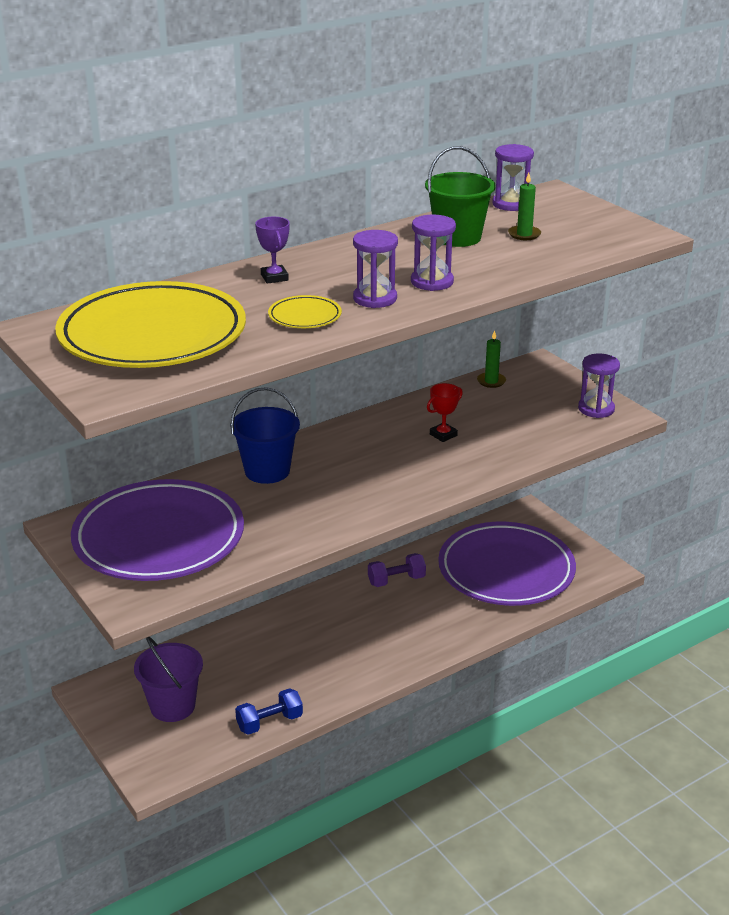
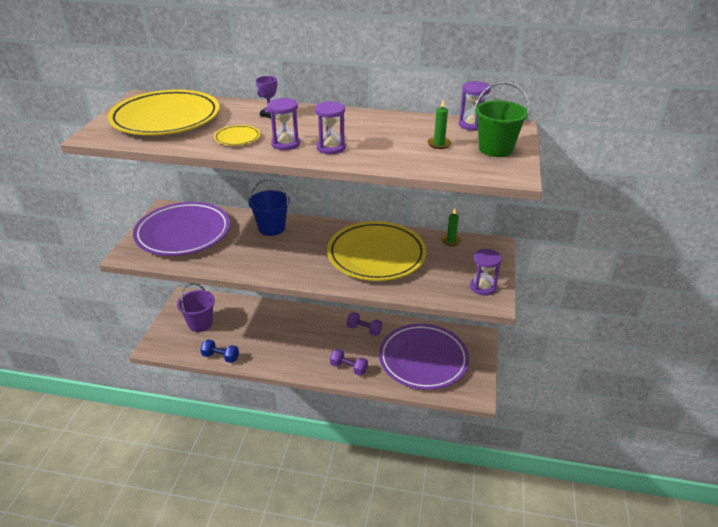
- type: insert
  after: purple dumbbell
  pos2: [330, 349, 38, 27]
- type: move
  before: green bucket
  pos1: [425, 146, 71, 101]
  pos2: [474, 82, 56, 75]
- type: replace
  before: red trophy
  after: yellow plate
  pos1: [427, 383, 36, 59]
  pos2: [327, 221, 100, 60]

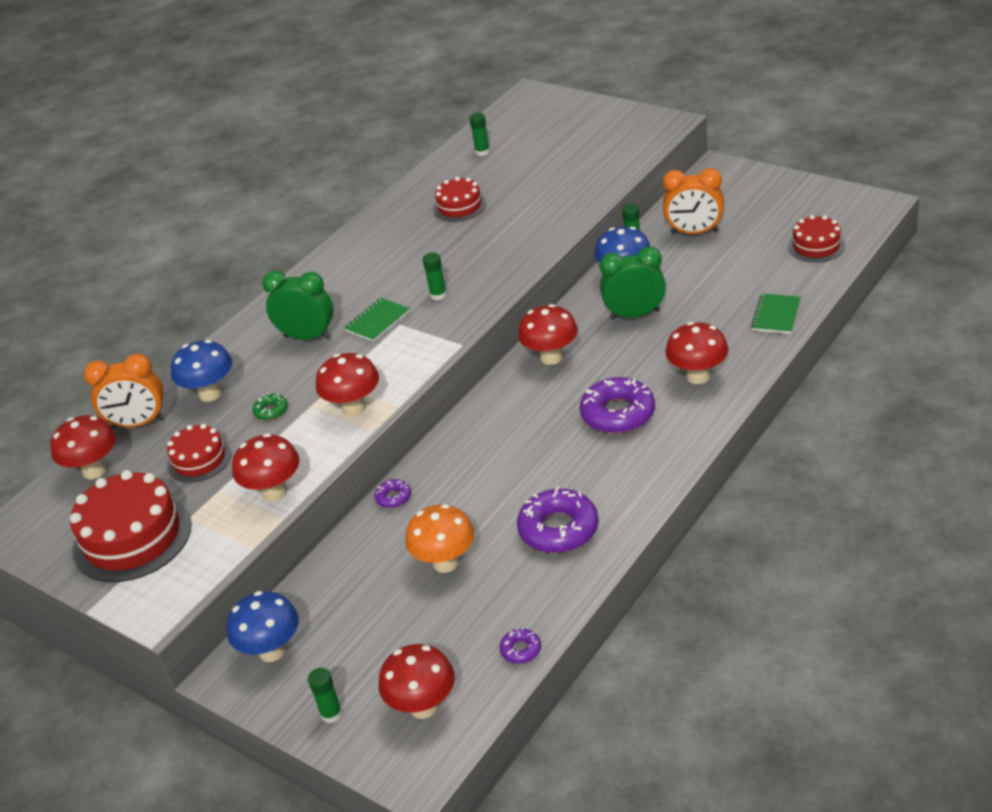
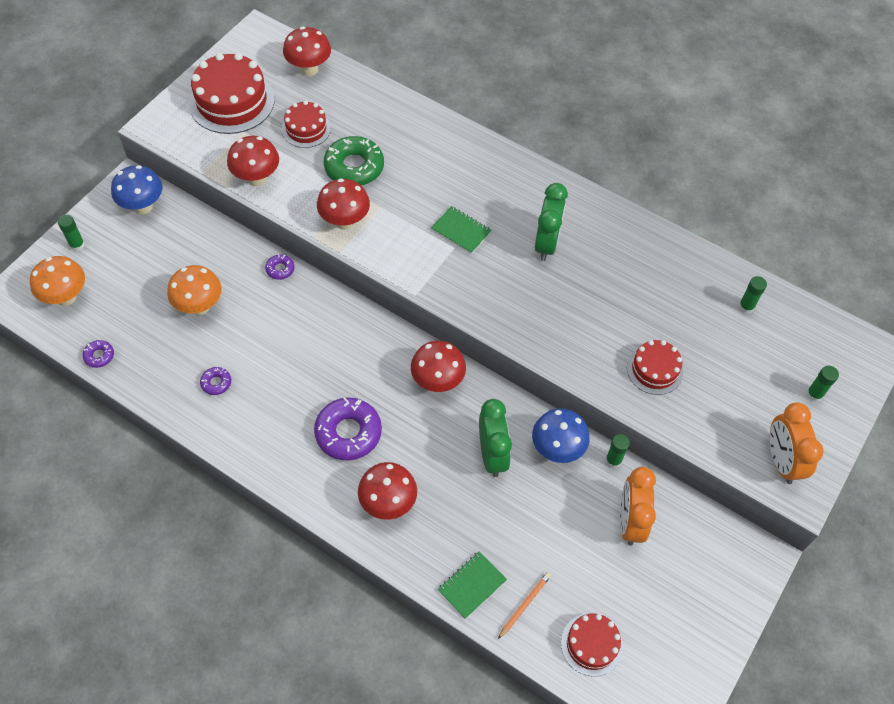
- type: delete
  before: blue mushroom
  pos1: [171, 340, 61, 62]
- type: insert
  after: orange pencil
  pos2: [498, 572, 53, 67]
- type: move
  before: orange clock
  pos1: [84, 353, 81, 76]
  pos2: [770, 403, 54, 81]
- type: move
  before: green clock
  pos1: [262, 270, 72, 70]
  pos2: [535, 183, 33, 78]
- type: move
  before: green glue stick
  pos1: [423, 253, 24, 47]
  pos2: [807, 366, 32, 36]
- type: move
  before: red cake
  pos1: [433, 177, 53, 45]
  pos2: [627, 340, 56, 55]
- type: recolor
  before: red mushroom
  after: orange mushroom
  pos1: [379, 644, 76, 75]
  pos2: [30, 256, 55, 50]
- type: rotate
  before: green notebook
  pos1: [751, 294, 50, 40]
  pos2: [438, 551, 69, 68]
  turn: -60
- type: resize
  before: green donut
  pos1: [252, 393, 36, 27]
  pos2: [324, 136, 60, 50]
  scale: 2.12
- type: resize
  before: purple donut
  pos1: [517, 486, 82, 67]
  pos2: [200, 367, 31, 28]
  scale: 0.47

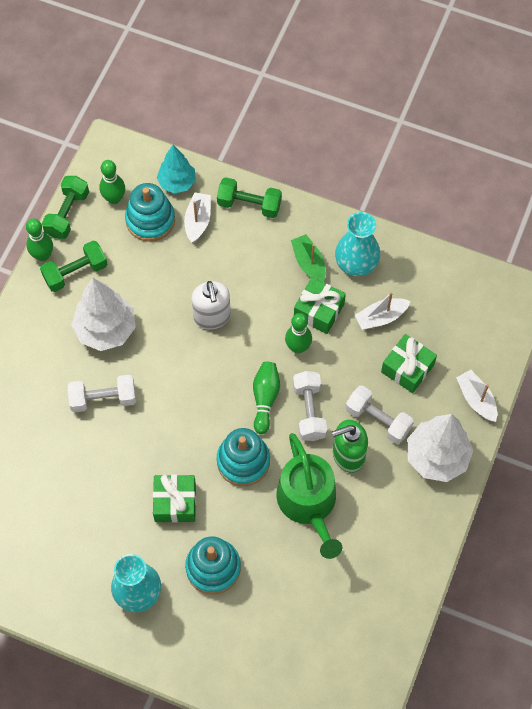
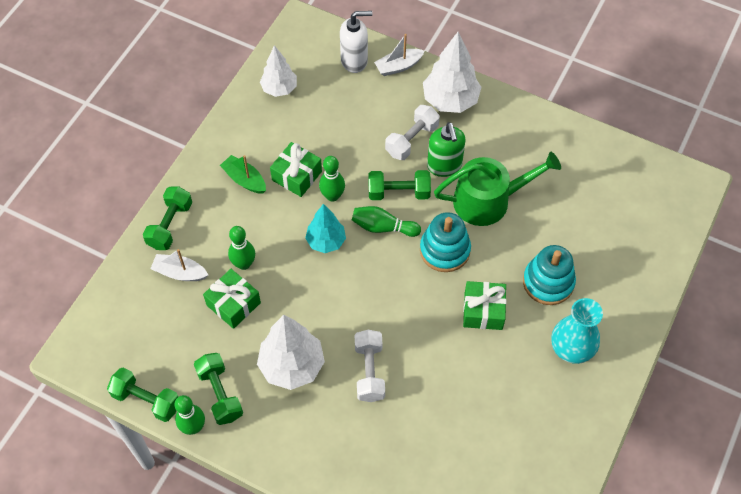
- type: delete
  before: turquoise stacking toy
  pos1: [125, 183, 50, 59]
- type: delete
  before: turquoise vase
  pos1: [335, 212, 45, 64]
- type: delete
  before: white boat
  pos1: [355, 292, 56, 38]
- type: insert
  after: white tree
  pos2: [260, 45, 37, 52]
- type: move
  before: green bowling pin
  pos1: [99, 160, 26, 44]
  pos2: [228, 226, 27, 44]
- type: move
  before: turquoise tree
  pos1: [157, 145, 39, 49]
  pos2: [305, 204, 41, 49]
- type: move
  before: white soap dispenser
  pos1: [191, 281, 40, 48]
  pos2: [340, 11, 32, 62]
- type: move
  before: green gift
  pos1: [381, 334, 56, 59]
  pos2: [203, 269, 58, 60]
- type: recolor
  before: white dumbbell
  after: green dumbbell
  pos1: [293, 371, 34, 70]
  pos2: [368, 170, 63, 30]
- type: rotate
  before: green boat
  pos1: [291, 234, 34, 48]
  pos2: [220, 155, 46, 39]
  turn: 60

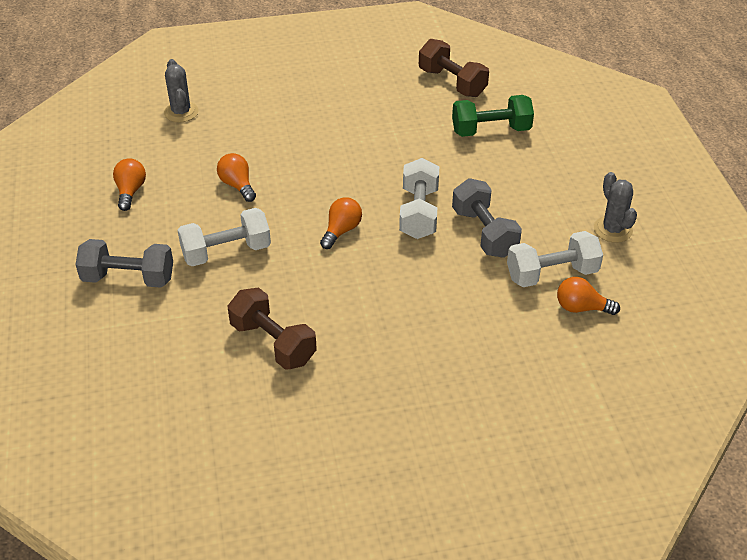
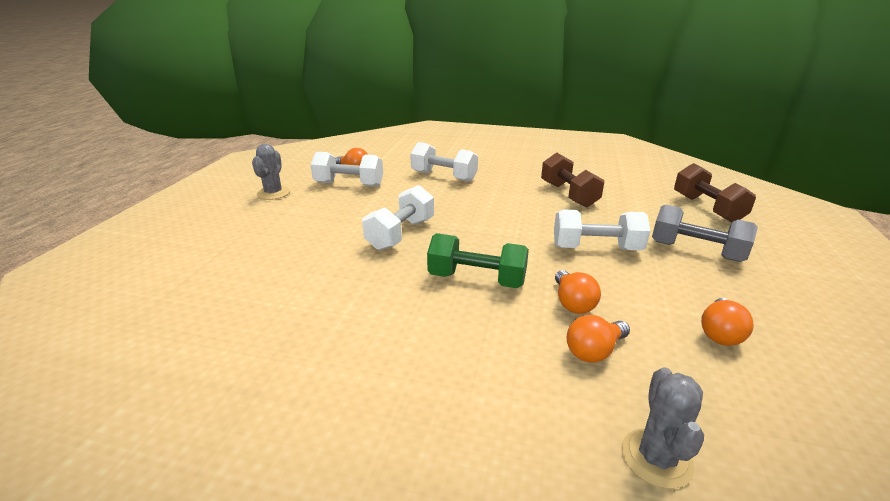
- type: delete
  before: grey dumbbell
  pos1: [452, 178, 70, 80]
- type: insert
  after: white dumbbell
  pos2: [410, 142, 68, 40]
- type: move
  before: orange light bulb
  pos1: [320, 197, 42, 52]
  pos2: [567, 315, 63, 48]
- type: move
  before: brown dumbbell
  pos1: [419, 39, 70, 58]
  pos2: [674, 163, 82, 59]
- type: move
  before: green dumbbell
  pos1: [452, 95, 82, 42]
  pos2: [427, 233, 102, 55]

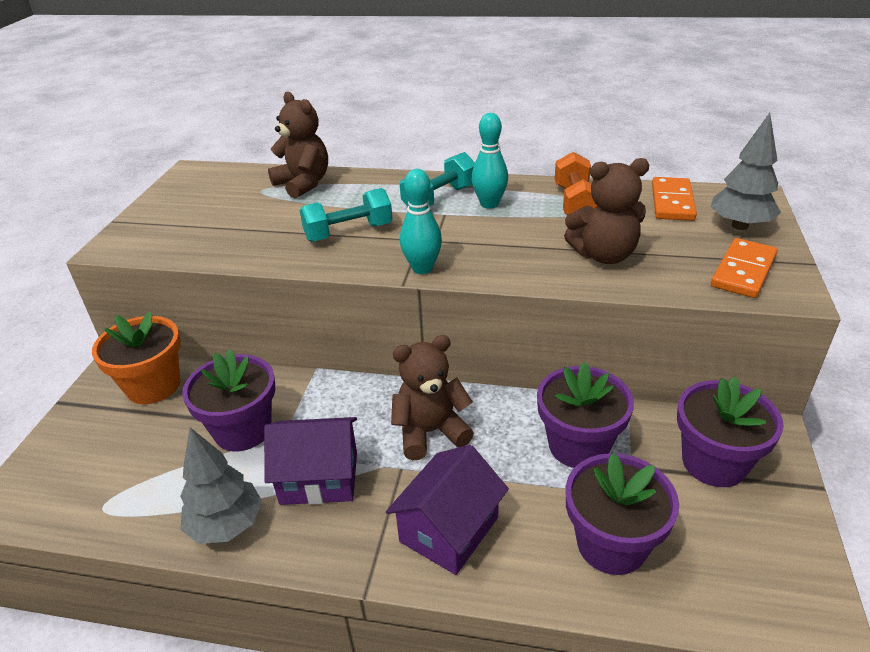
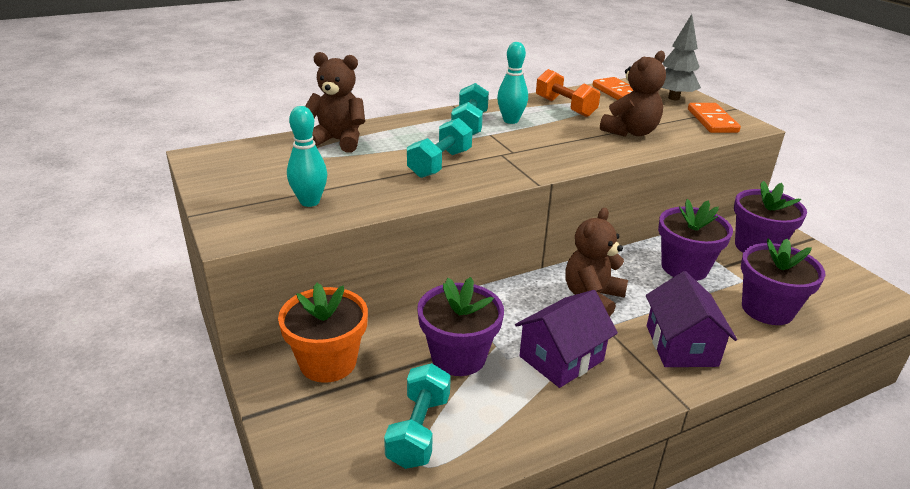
- type: delete
  before: grey tree
  pos1: [180, 428, 82, 116]
- type: insert
  after: turquoise dumbbell
  pos2: [384, 363, 67, 106]
- type: move
  before: turquoise bowling pin
  pos1: [400, 169, 42, 105]
  pos2: [287, 106, 40, 101]

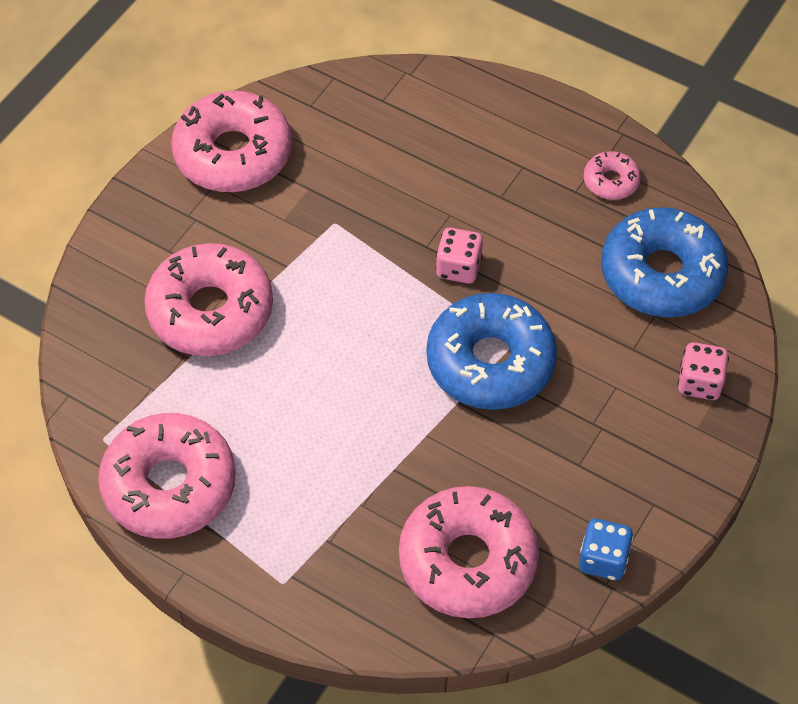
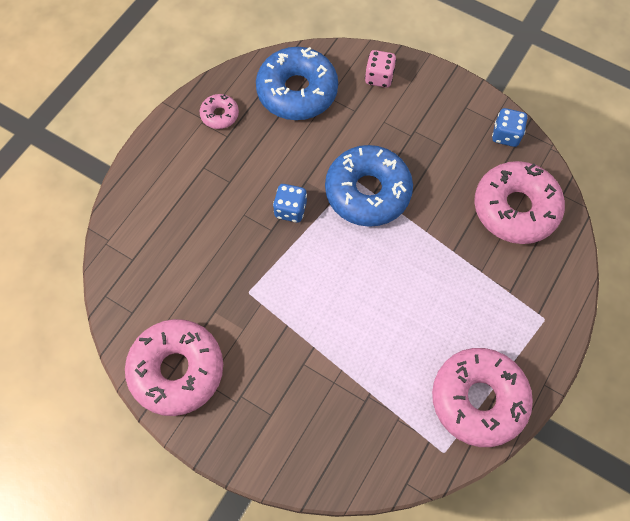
- type: delete
  before: pink donut
  pos1: [144, 243, 129, 113]
- type: recolor
  before: pink dice
  after: blue dice
  pos1: [435, 228, 48, 56]
  pos2: [273, 184, 34, 39]

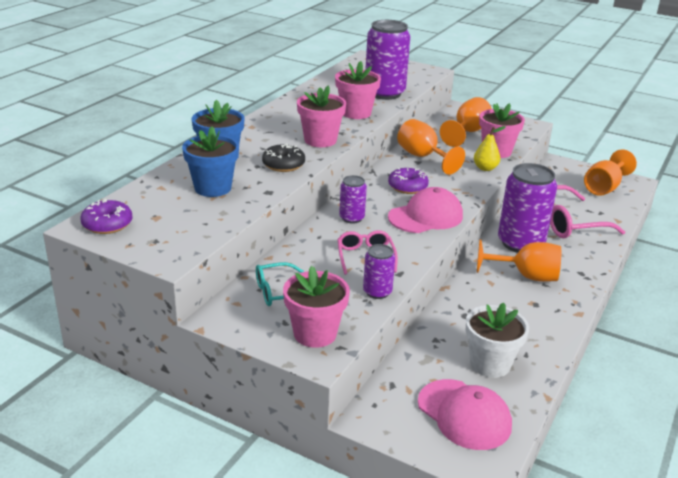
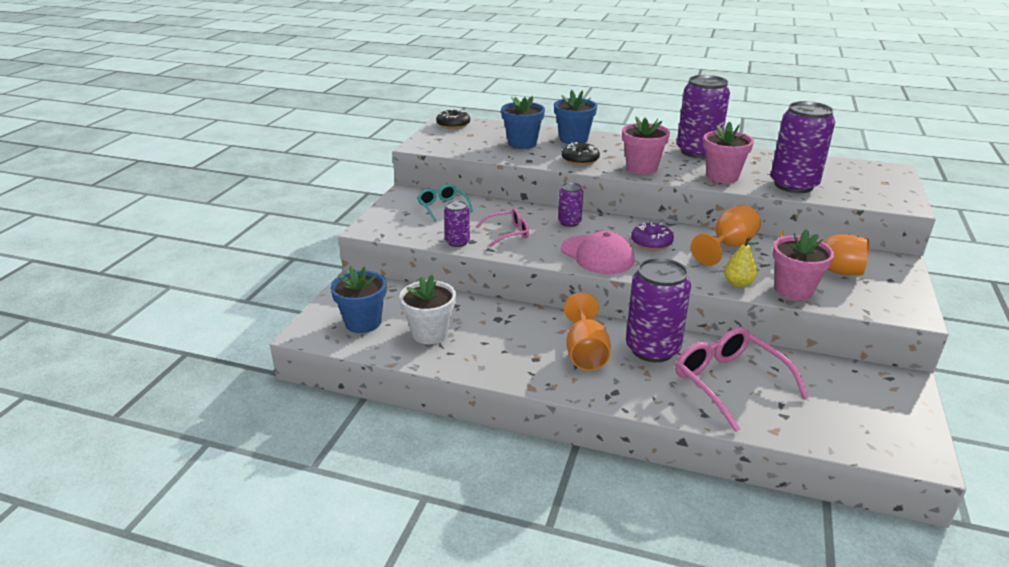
- type: delete
  before: pink flower pot
  pos1: [283, 266, 67, 82]
- type: delete
  before: orange goblet
  pos1: [584, 149, 53, 47]
- type: insert
  after: purple can
  pos2: [677, 75, 53, 83]
- type: replace
  before: pink cap
  after: blue flower pot
  pos1: [418, 379, 94, 71]
  pos2: [330, 266, 56, 67]
- type: recolor
  before: purple donut
  after: black donut
  pos1: [80, 199, 53, 35]
  pos2: [436, 109, 34, 20]

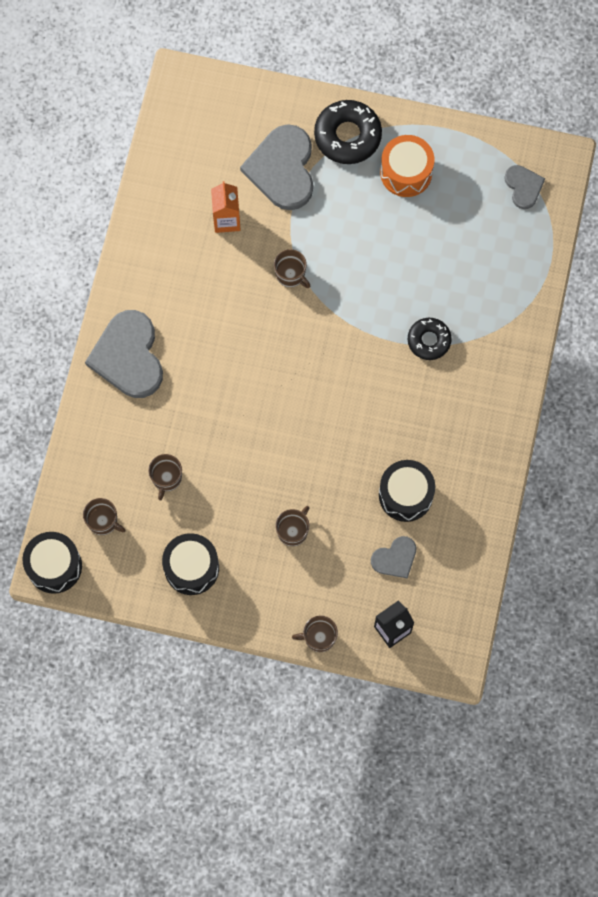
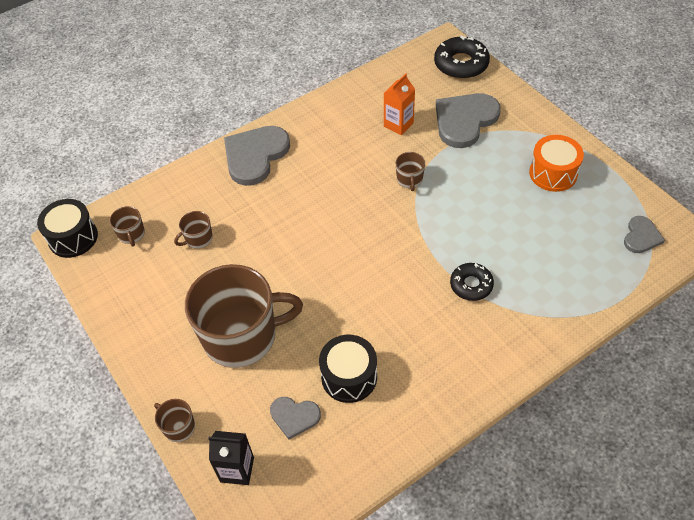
- type: delete
  before: black drum
  pos1: [162, 533, 57, 62]
- type: move
  before: black donut
  pos1: [314, 100, 68, 64]
  pos2: [434, 35, 56, 44]
- type: resize
  before: brown mug
  pos1: [275, 506, 34, 40]
  pos2: [185, 264, 118, 104]
  scale: 2.46

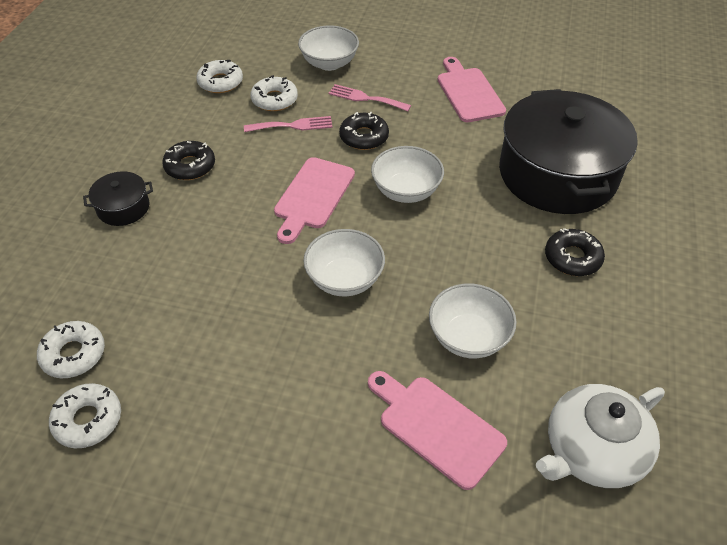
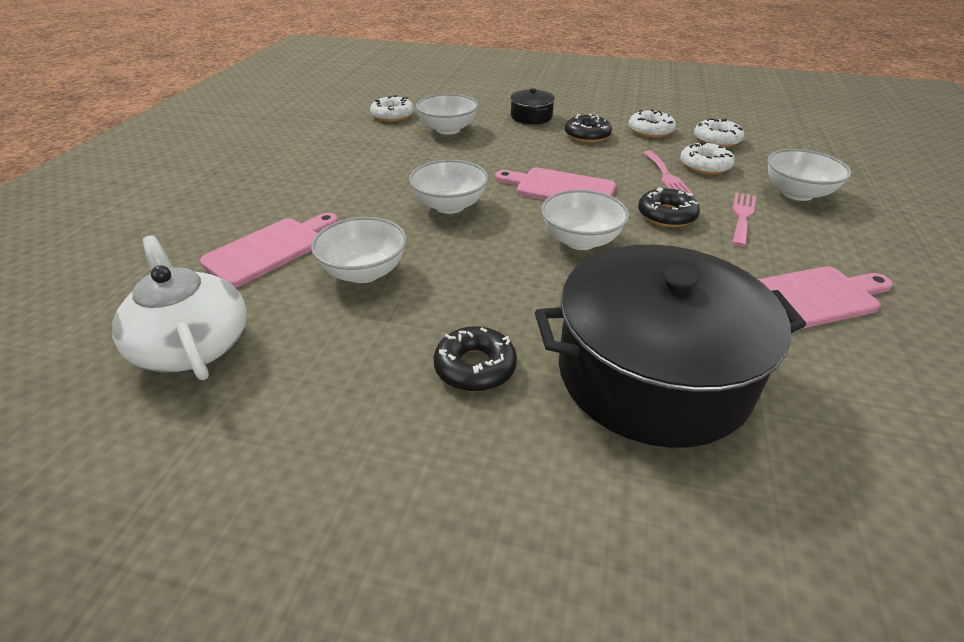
- type: insert
  after: white bowl
  pos2: [416, 94, 62, 40]
- type: move
  before: white donut
  pos1: [49, 383, 72, 66]
  pos2: [628, 109, 48, 29]

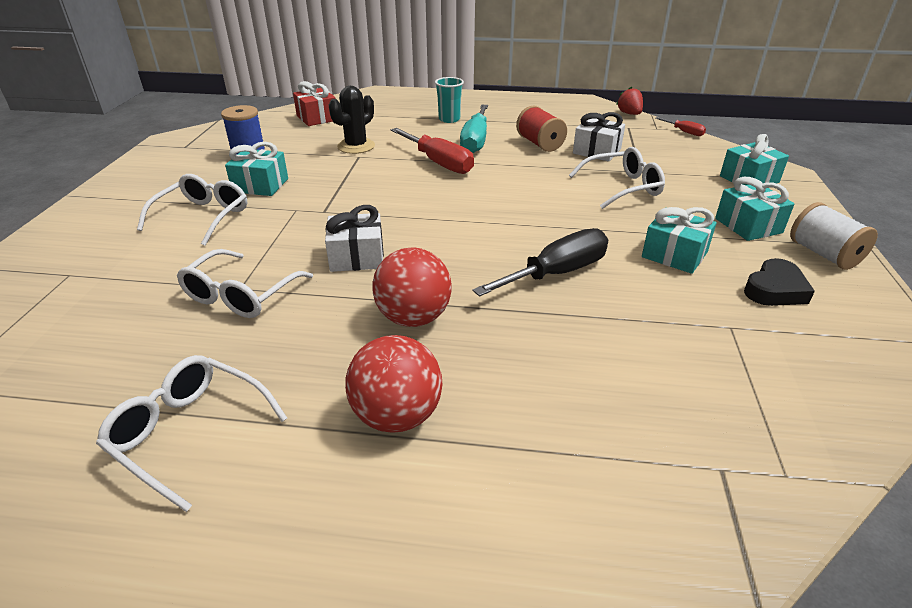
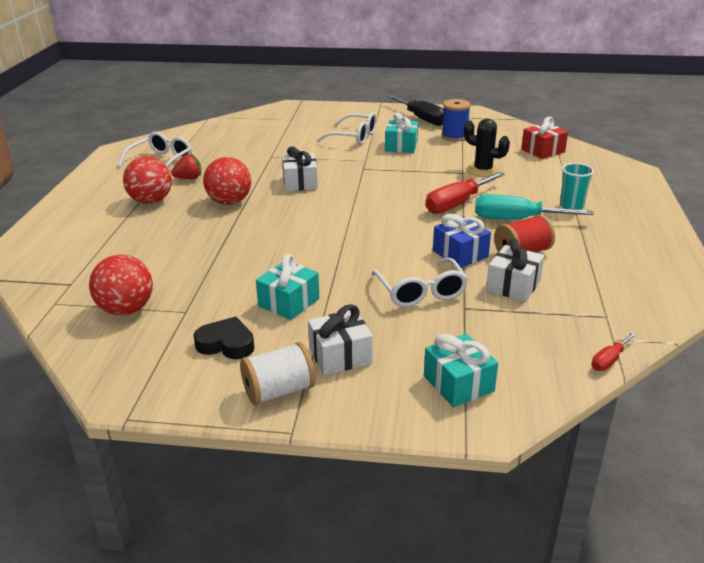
- type: delete
  before: white glasses
  pos1: [177, 249, 136, 69]
- type: insert
  after: red ball
  pos2: [89, 255, 64, 60]
- type: insert
  after: blue gift
  pos2: [433, 214, 58, 54]
- type: move
  before: black screwdriver
  pos1: [473, 228, 135, 68]
  pos2: [387, 95, 57, 31]
- type: move
  before: red strawberry
  pos1: [616, 87, 27, 28]
  pos2: [171, 154, 30, 25]
- type: recolor
  before: turquoise gift
  after: white gift
  pos1: [715, 177, 79, 64]
  pos2: [308, 304, 65, 71]
- type: rotate
  before: black heart
  pos1: [744, 258, 71, 48]
  pos2: [193, 317, 61, 42]
  turn: 150

